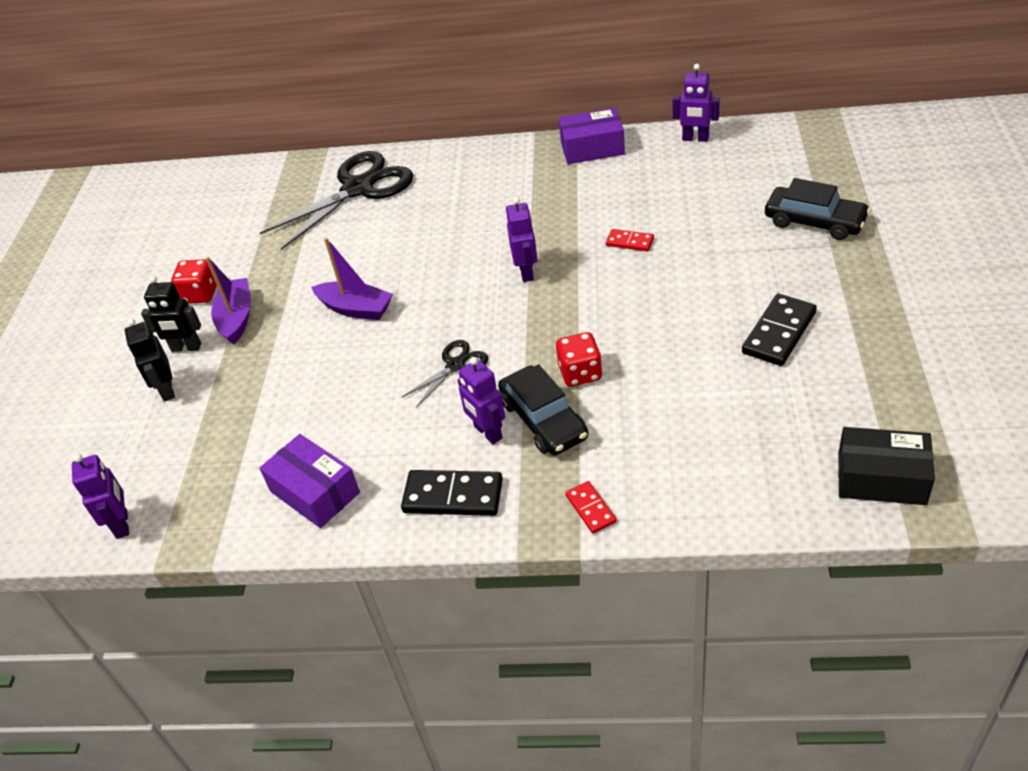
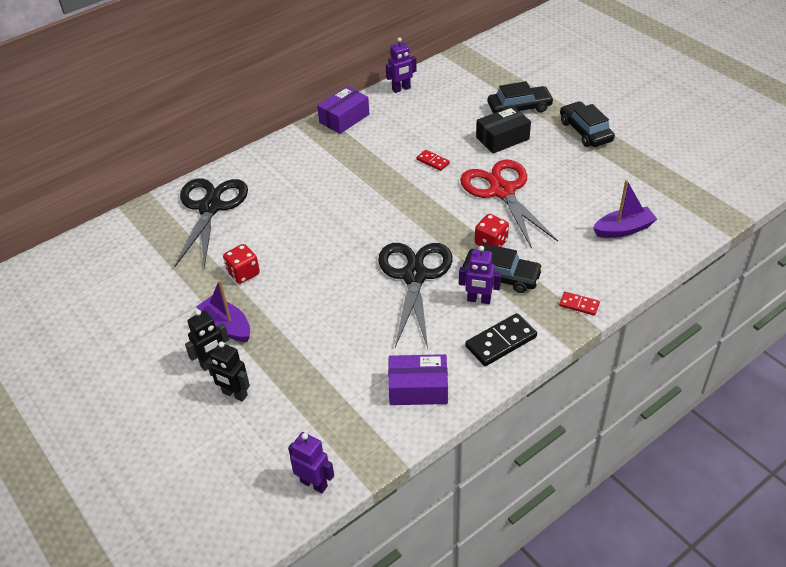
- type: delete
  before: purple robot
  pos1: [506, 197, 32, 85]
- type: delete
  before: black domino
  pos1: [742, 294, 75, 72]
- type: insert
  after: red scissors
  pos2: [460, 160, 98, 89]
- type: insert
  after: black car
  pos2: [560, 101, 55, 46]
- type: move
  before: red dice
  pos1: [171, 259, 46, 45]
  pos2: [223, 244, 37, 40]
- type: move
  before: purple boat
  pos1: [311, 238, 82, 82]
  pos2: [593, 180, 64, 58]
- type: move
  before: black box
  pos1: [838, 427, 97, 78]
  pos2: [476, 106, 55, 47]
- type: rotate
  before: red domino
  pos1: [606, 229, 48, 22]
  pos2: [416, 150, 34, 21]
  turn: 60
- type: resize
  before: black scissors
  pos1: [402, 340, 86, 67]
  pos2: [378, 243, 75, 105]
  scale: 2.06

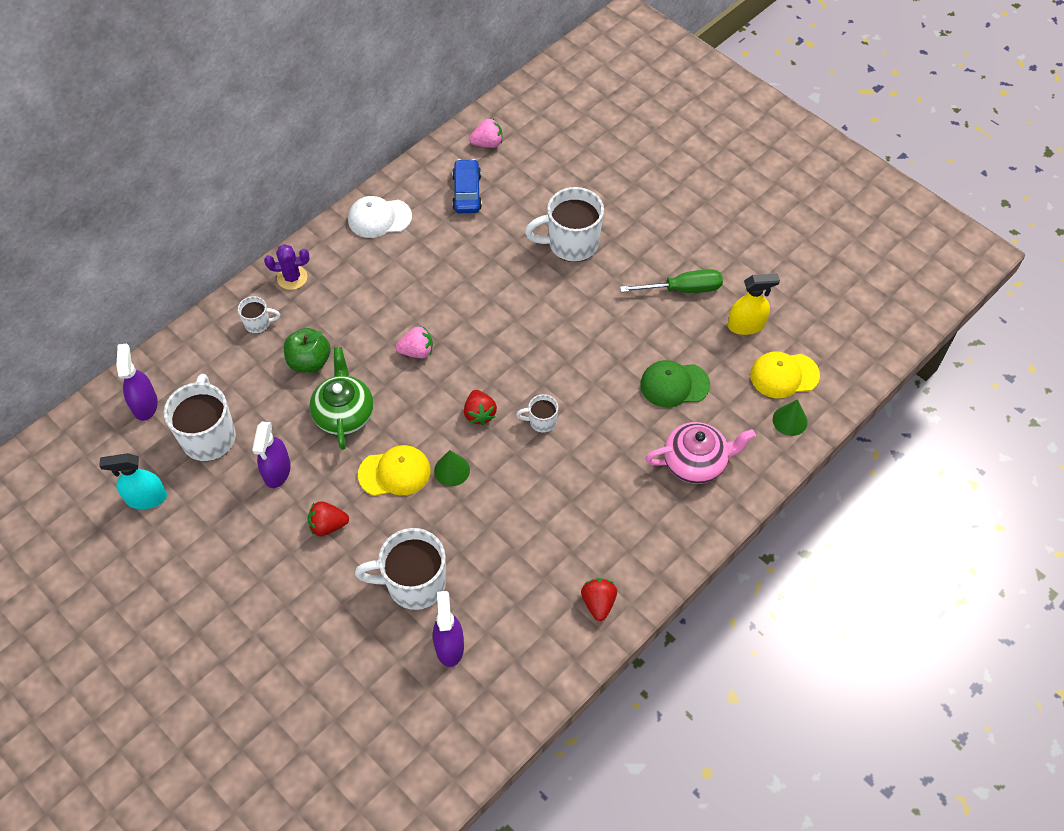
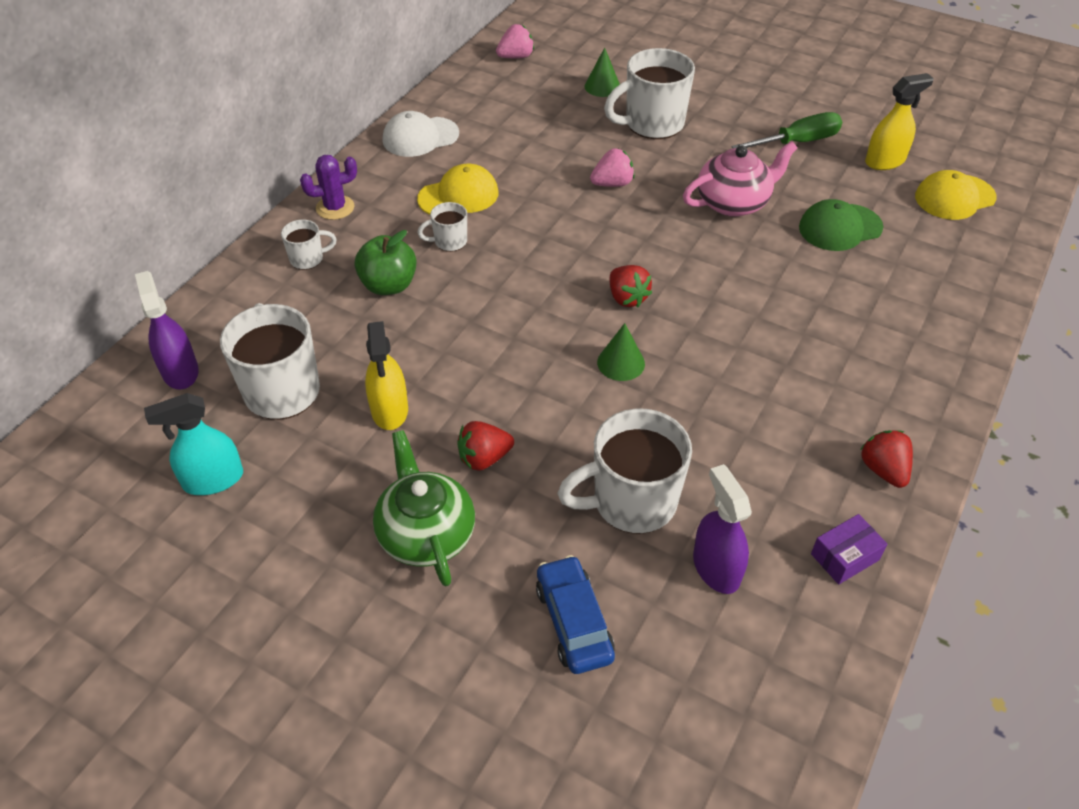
- type: insert
  after: purple box
  pos2: [811, 514, 77, 70]
- type: move
  before: green teapot
  pos1: [309, 347, 65, 103]
  pos2: [373, 430, 102, 156]
- type: move
  before: yellow cap
  pos1: [358, 445, 72, 51]
  pos2: [417, 164, 81, 51]
- type: move
  before: pink strawberry
  pos1: [396, 326, 37, 32]
  pos2: [590, 148, 45, 39]
- type: move
  before: blue car
  pos1: [452, 159, 30, 54]
  pos2: [536, 555, 79, 119]
- type: move
  before: white mug
  pos1: [516, 394, 42, 39]
  pos2: [417, 202, 50, 50]
- type: move
  before: pink teapot
  pos1: [645, 422, 111, 62]
  pos2: [683, 141, 114, 76]
- type: move
  before: green cone
  pos1: [773, 399, 35, 37]
  pos2: [585, 47, 35, 50]
- type: recolor
  before: purple spray bottle
  after: yellow spray bottle
  pos1: [252, 422, 39, 66]
  pos2: [365, 321, 43, 109]

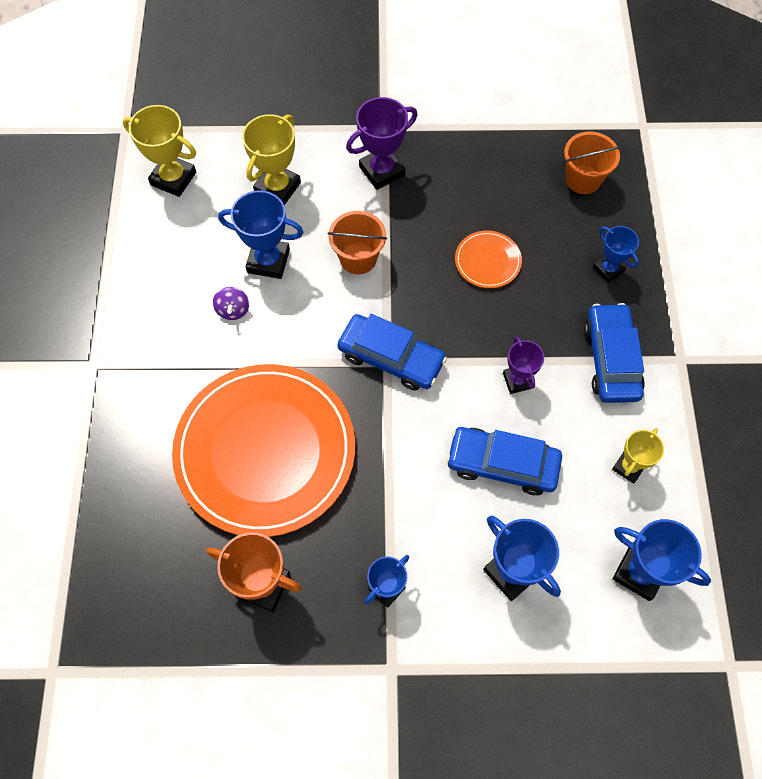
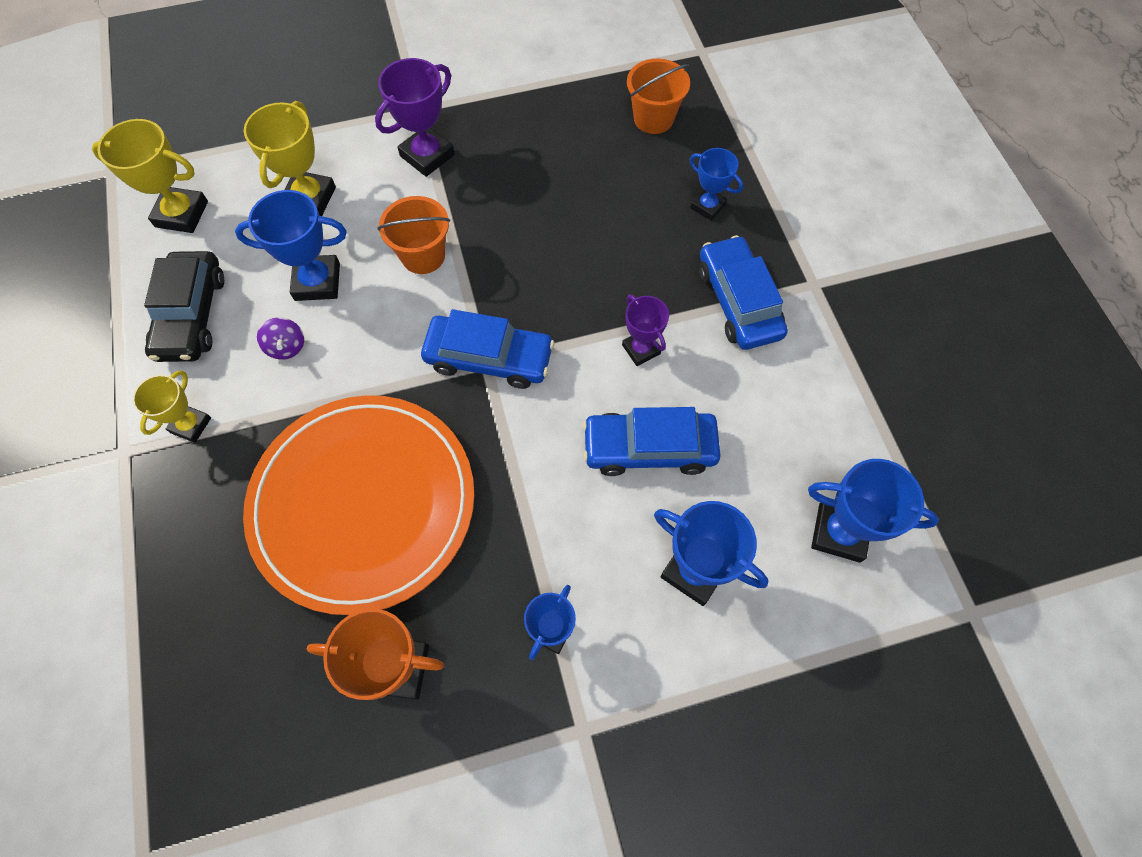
- type: delete
  before: orange plate
  pos1: [455, 231, 67, 57]
- type: insert
  after: black car
  pos2: [144, 251, 80, 111]
- type: move
  before: yellow trophy
  pos1: [612, 428, 52, 56]
  pos2: [133, 370, 78, 73]

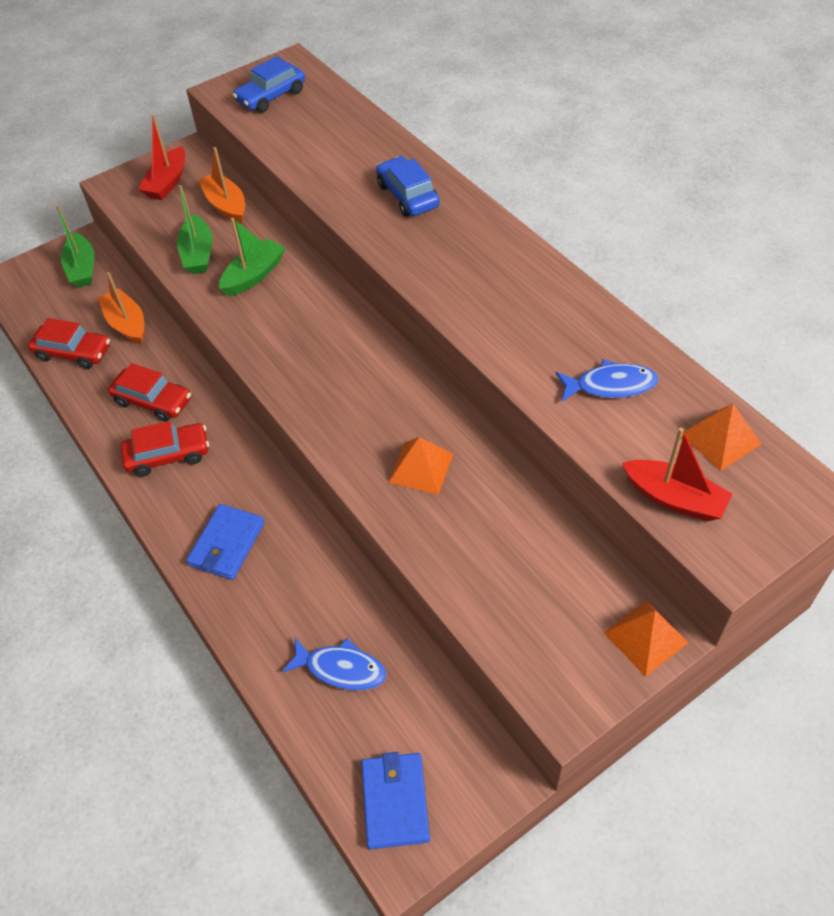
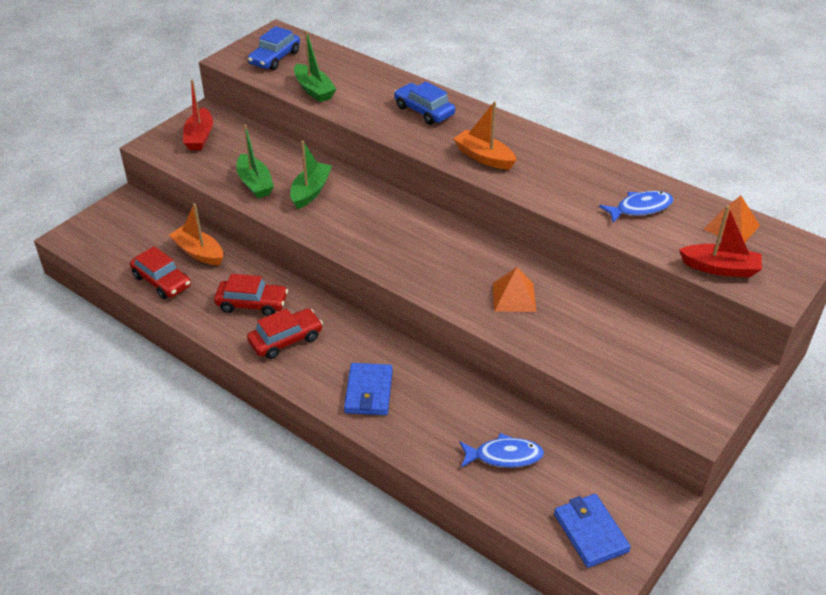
- type: delete
  before: orange pyramid
  pos1: [604, 601, 85, 76]
- type: move
  before: green boat
  pos1: [56, 206, 38, 81]
  pos2: [294, 30, 42, 72]
- type: move
  before: orange boat
  pos1: [198, 147, 47, 77]
  pos2: [453, 101, 64, 69]
- type: rotate
  before: red car
  pos1: [28, 318, 82, 51]
  pos2: [130, 246, 61, 53]
  turn: 45

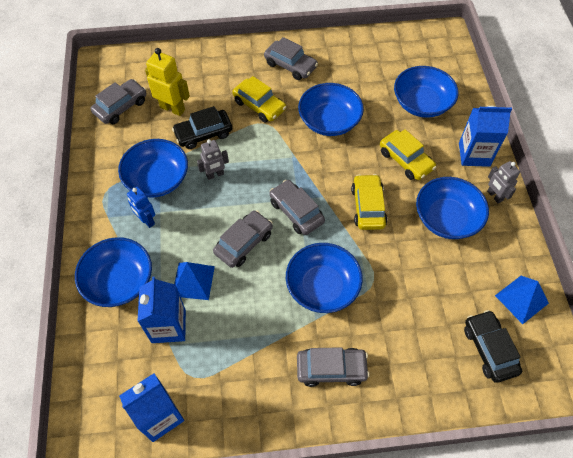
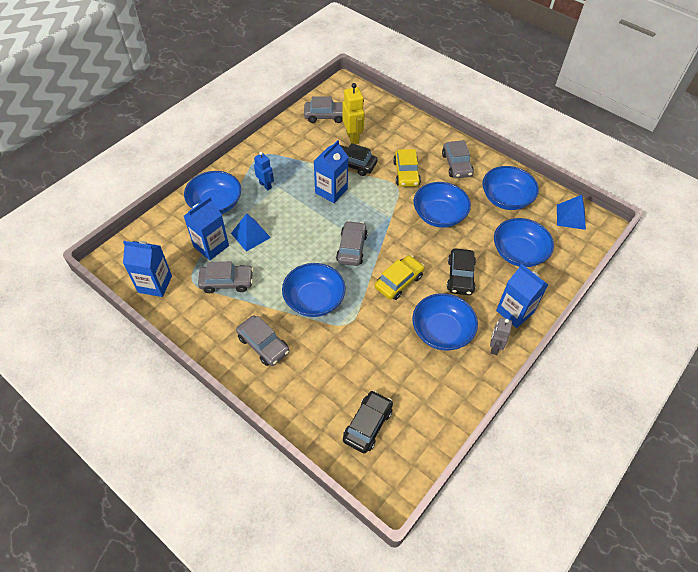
- type: move
  before: blue bowl
  pos1: [118, 139, 70, 59]
  pos2: [482, 166, 57, 44]
- type: move
  before: grey car
  pos1: [213, 210, 60, 58]
  pos2: [198, 261, 55, 32]
- type: move
  before: blue pyramid
  pos1: [495, 276, 54, 48]
  pos2: [557, 195, 29, 35]
- type: replace
  before: grey robot
  after: blue carton
  pos1: [197, 139, 32, 41]
  pos2: [314, 140, 34, 63]
- type: recolor
  before: yellow car
  after: black car
  pos1: [380, 129, 56, 51]
  pos2: [447, 248, 29, 47]
- type: rotate
  before: blue robot
  pos1: [127, 186, 28, 42]
  pos2: [254, 152, 20, 38]
  turn: 135

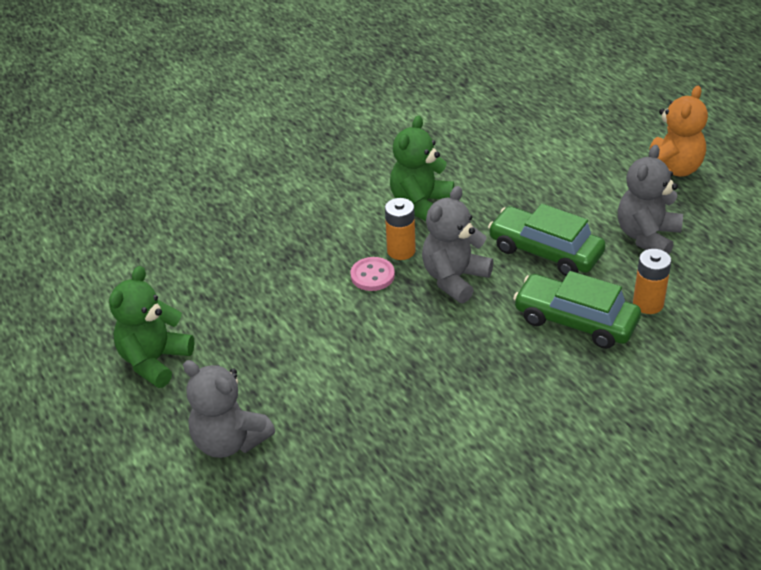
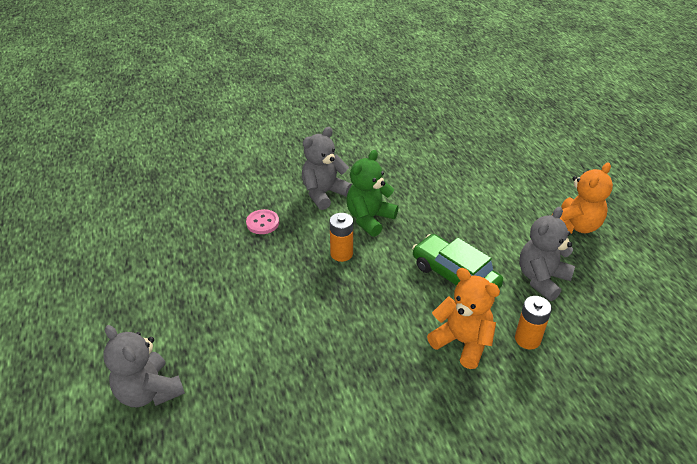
- type: delete
  before: green teddy bear
  pos1: [109, 266, 86, 122]
- type: move
  before: pink button
  pos1: [350, 257, 45, 34]
  pos2: [246, 209, 33, 25]
- type: move
  before: grey teddy bear
  pos1: [422, 186, 72, 117]
  pos2: [302, 127, 50, 83]
- type: replace
  before: green car
  after: orange teddy bear
  pos1: [513, 271, 128, 78]
  pos2: [427, 268, 73, 101]

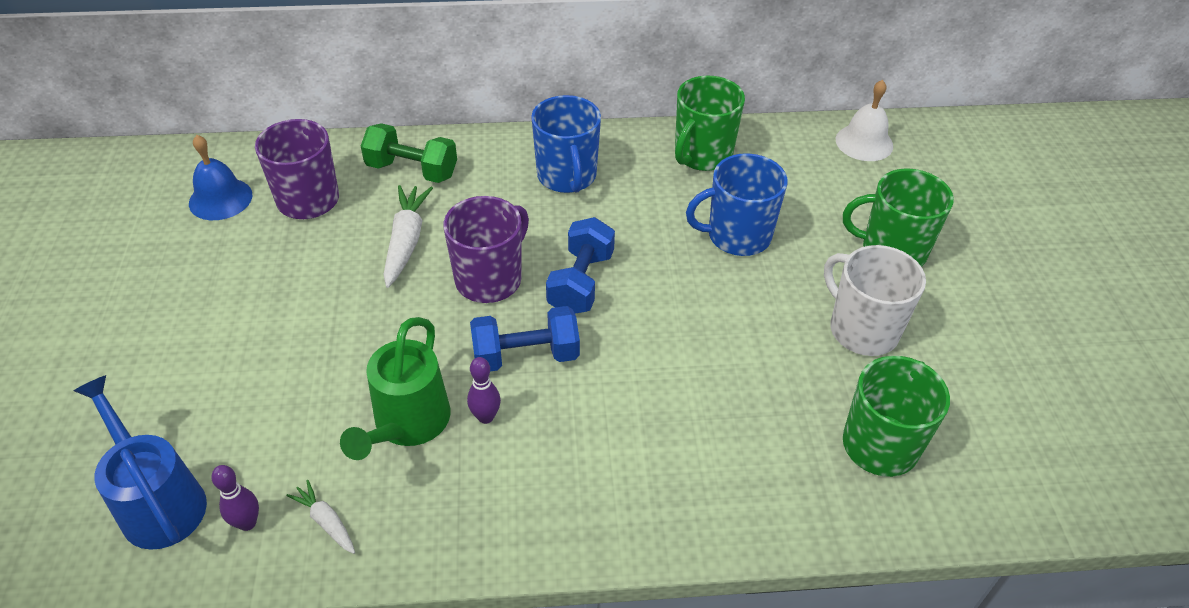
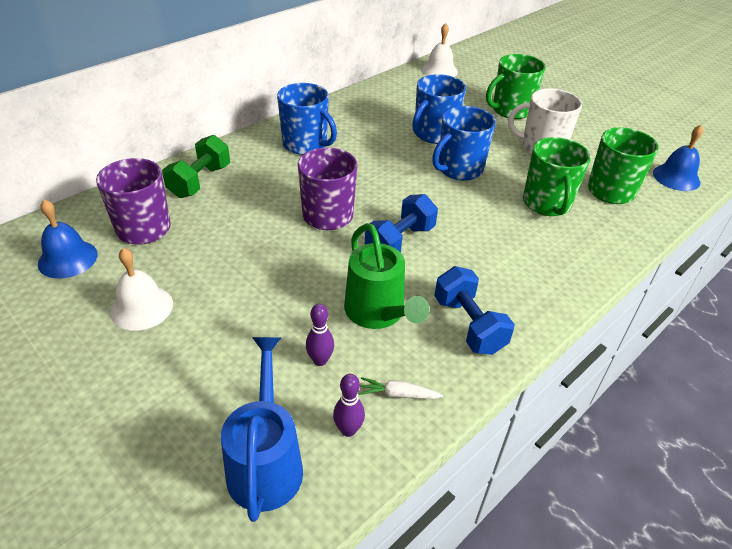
- type: delete
  before: white carrot
  pos1: [383, 185, 50, 103]
- type: insert
  after: white bell
  pos2: [110, 248, 63, 83]
- type: insert
  after: blue mug
  pos2: [432, 106, 64, 75]
- type: insert
  after: blue bell
  pos2: [653, 125, 50, 66]
- type: move
  before: purple bowling pin
  pos1: [467, 357, 34, 67]
  pos2: [306, 304, 28, 62]
- type: move
  before: blue dumbbell
  pos1: [546, 217, 69, 96]
  pos2: [434, 266, 81, 89]
- type: move
  before: green mug
  pos1: [675, 75, 70, 96]
  pos2: [523, 137, 68, 79]
- type: rotate
  before: blue watering can
  pos1: [74, 375, 133, 175]
  pos2: [221, 337, 82, 185]
  turn: 75
- type: rotate
  before: green dumbbell
  pos1: [361, 123, 96, 60]
  pos2: [162, 135, 68, 63]
  turn: -45

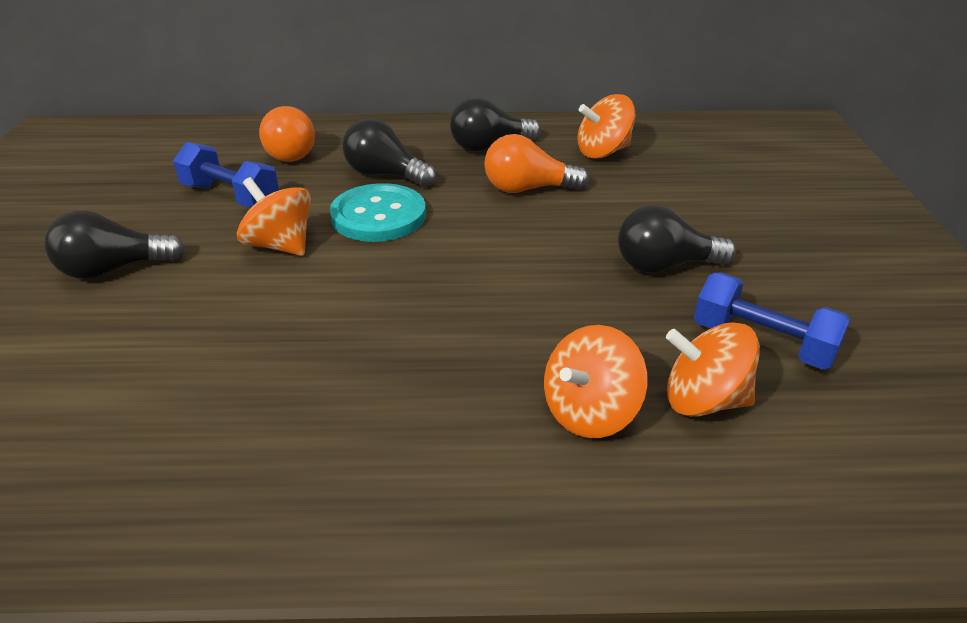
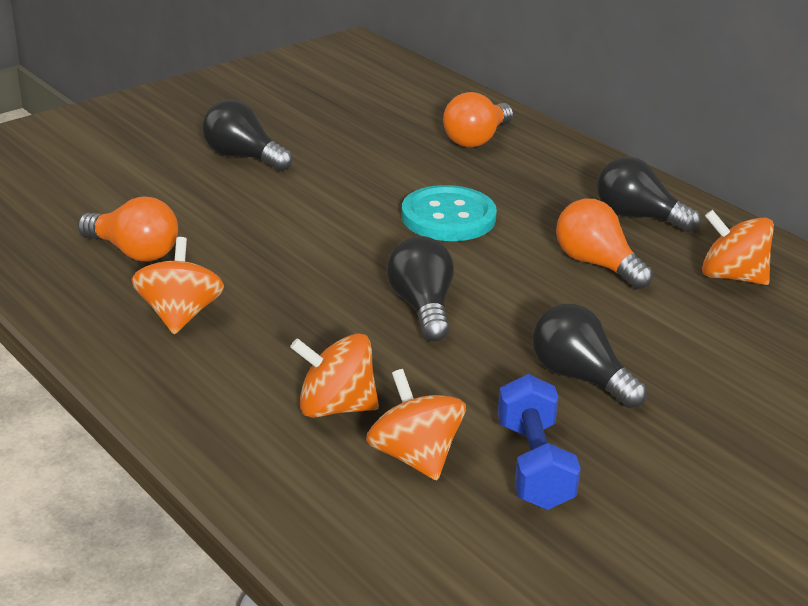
- type: delete
  before: blue dumbbell
  pos1: [173, 142, 106, 66]
- type: insert
  after: orange light bulb
  pos2: [78, 196, 100, 65]
- type: move
  before: orange spinning top
  pos1: [237, 177, 74, 79]
  pos2: [131, 237, 93, 97]
- type: move
  before: black light bulb
  pos1: [342, 118, 94, 69]
  pos2: [387, 236, 67, 106]

